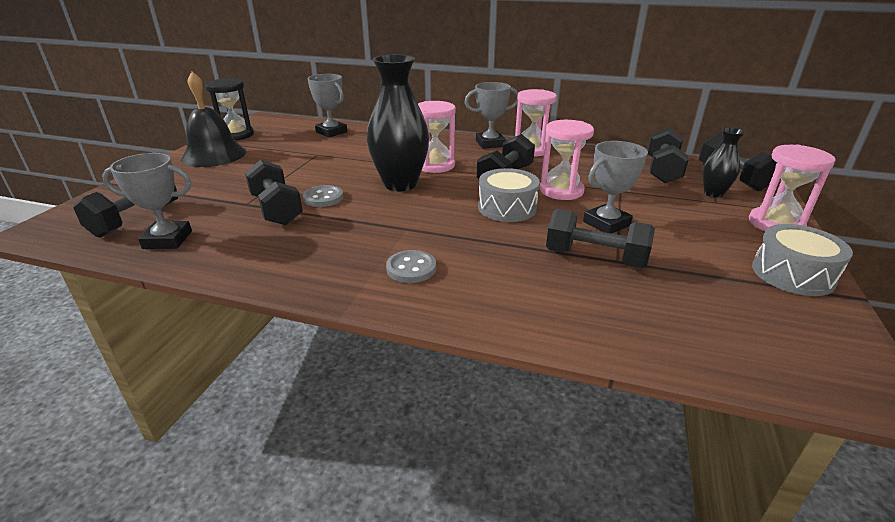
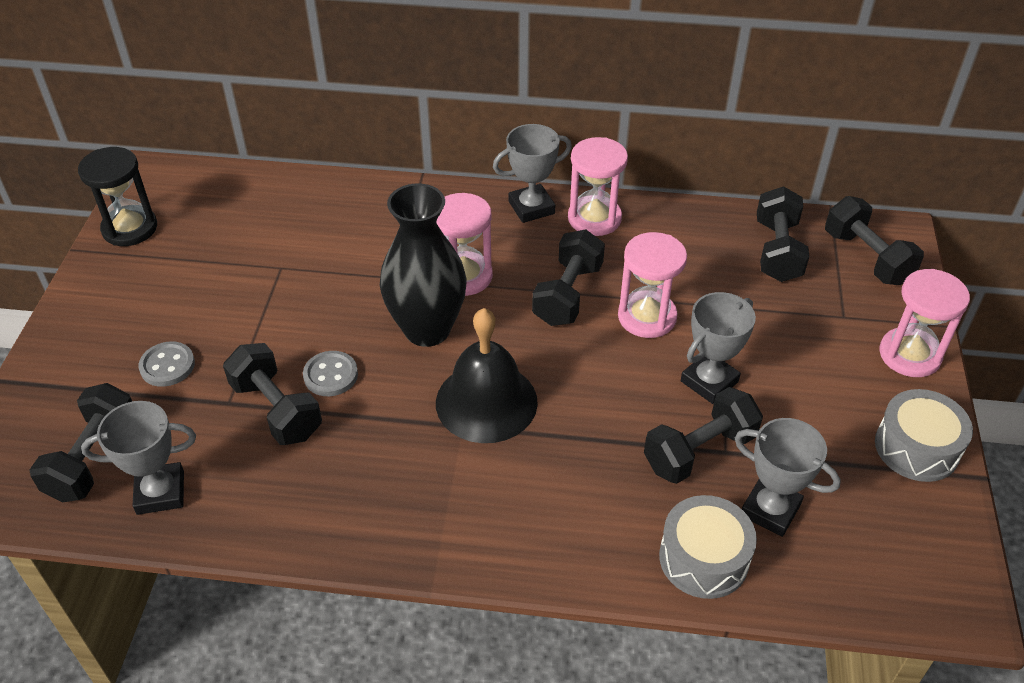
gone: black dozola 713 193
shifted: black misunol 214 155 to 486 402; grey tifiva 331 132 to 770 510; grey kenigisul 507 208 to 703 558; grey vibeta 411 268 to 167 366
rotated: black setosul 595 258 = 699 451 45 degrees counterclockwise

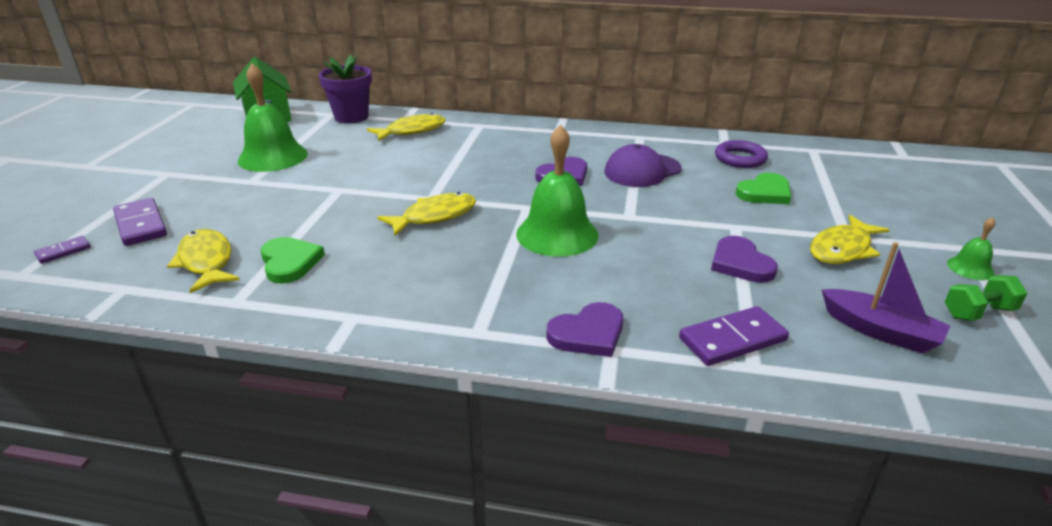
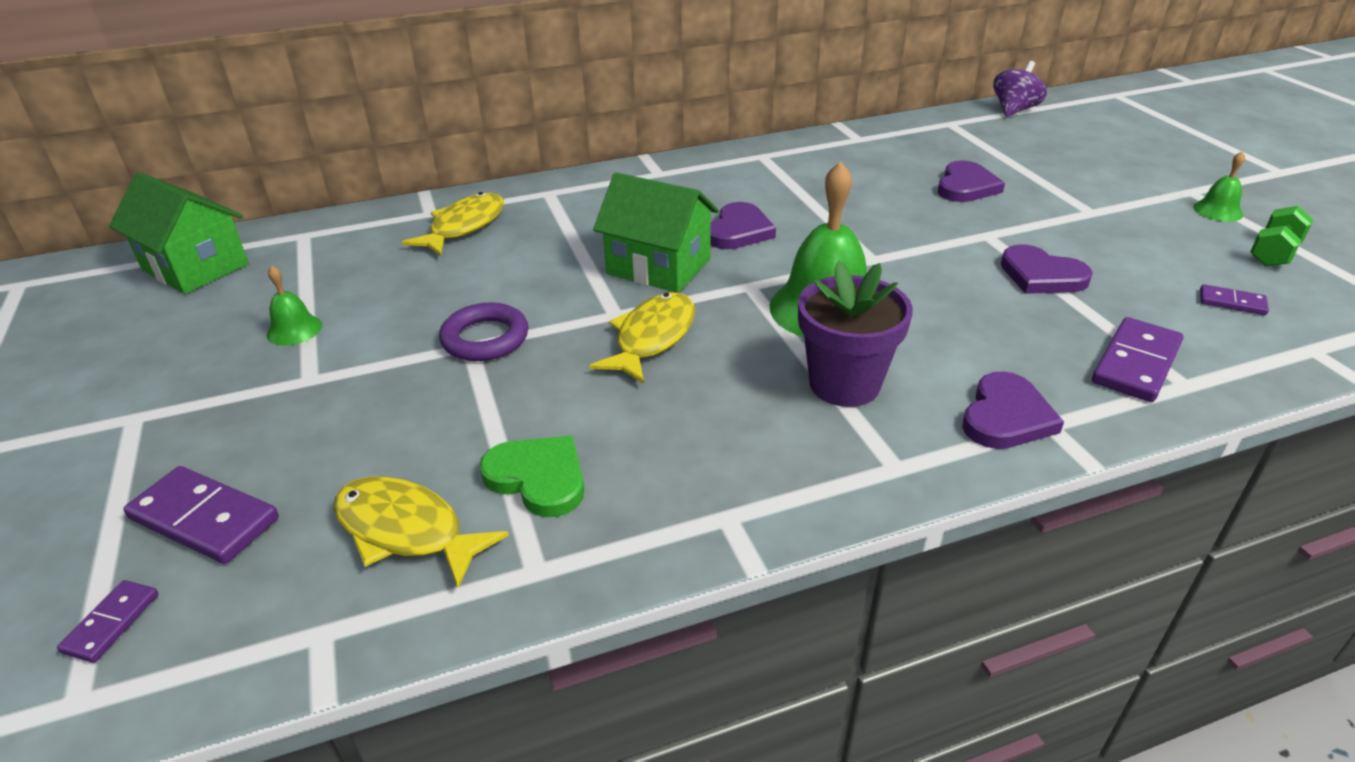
gone: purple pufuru 642 170; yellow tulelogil 842 249
new: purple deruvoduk 1014 110; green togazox 658 266
shifted: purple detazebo 351 117 to 844 384; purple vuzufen 740 158 to 485 338
swapped: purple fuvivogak 880 331 to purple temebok 1232 302
repainted: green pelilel 765 193 to purple pelilel 966 186
scaled: green misunol 273 157 = 294 330 x0.47

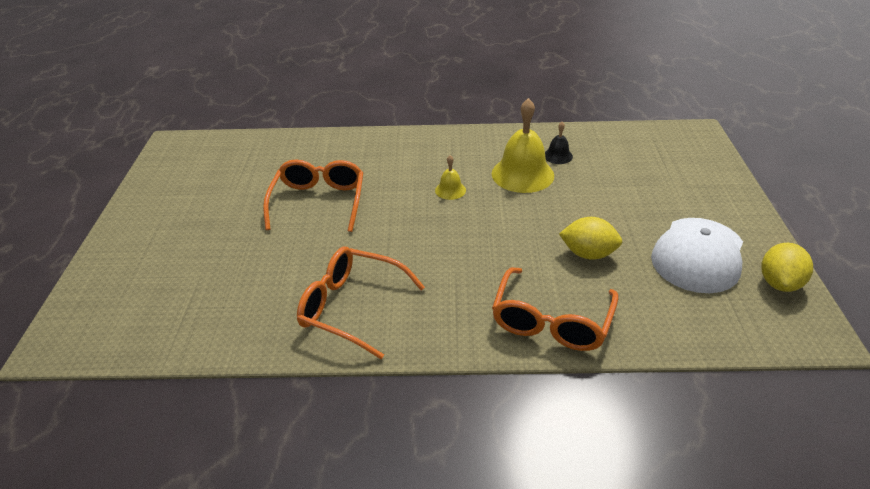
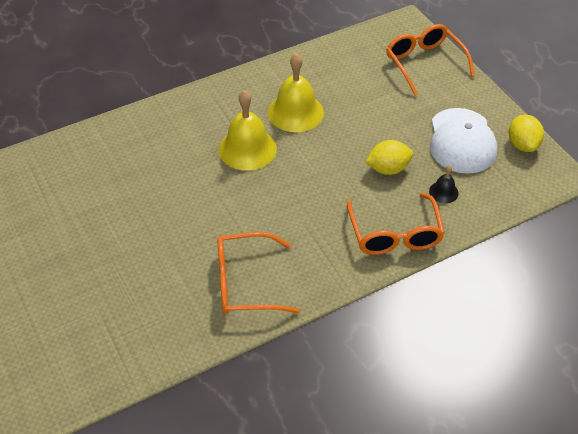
shifted: black misunol 558 156 to 443 192; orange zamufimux 318 202 to 424 63
scaled: yellow misunol 450 190 = 247 149 x2.07

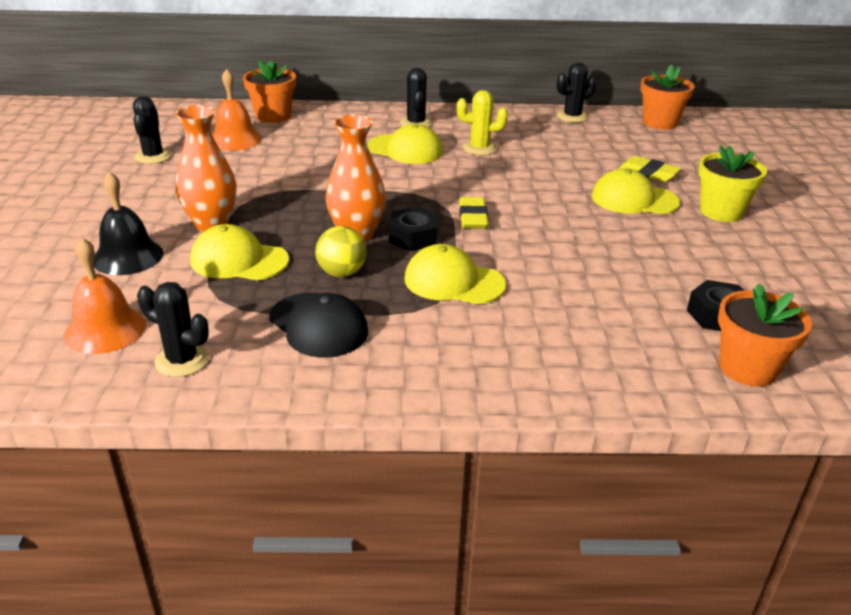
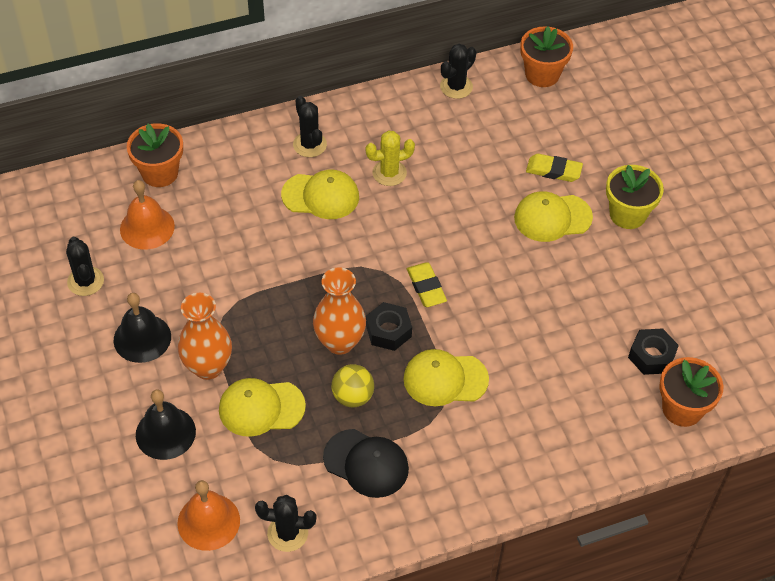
new: black misunol 142 338

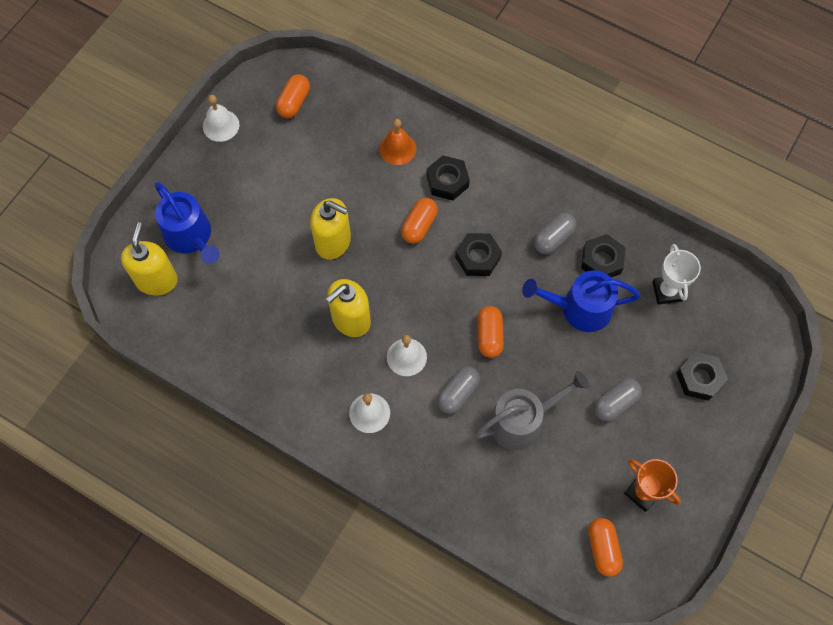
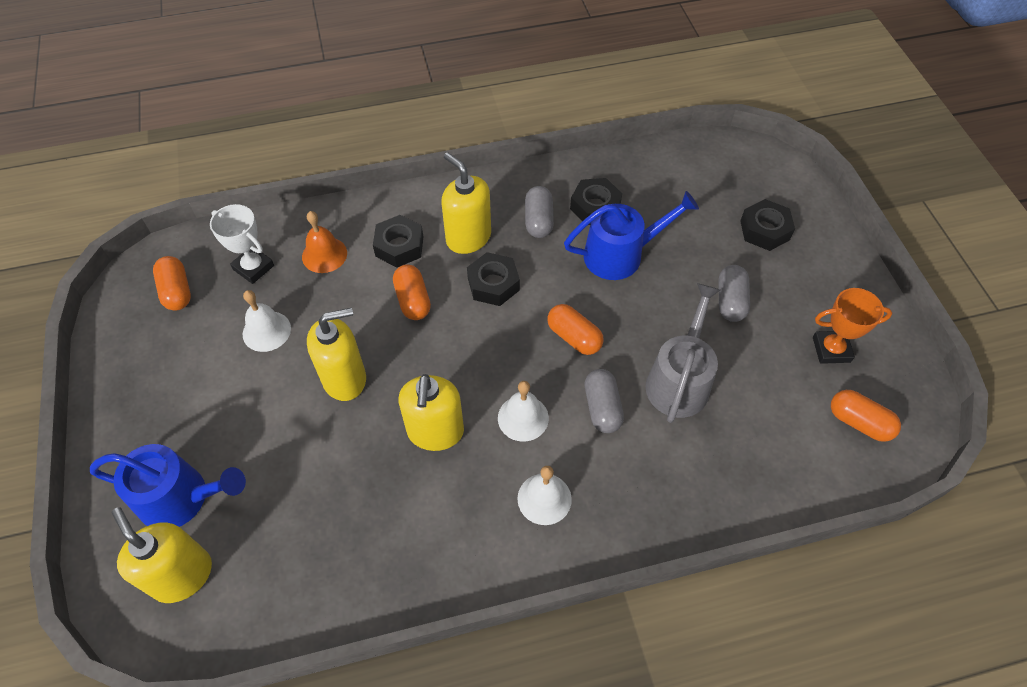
new: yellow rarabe 468 237
shifted: white misunol 221 125 to 266 331; white tifiva 667 291 to 253 267
rotated: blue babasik 580 308 = 620 255 150 degrees counterclockwise

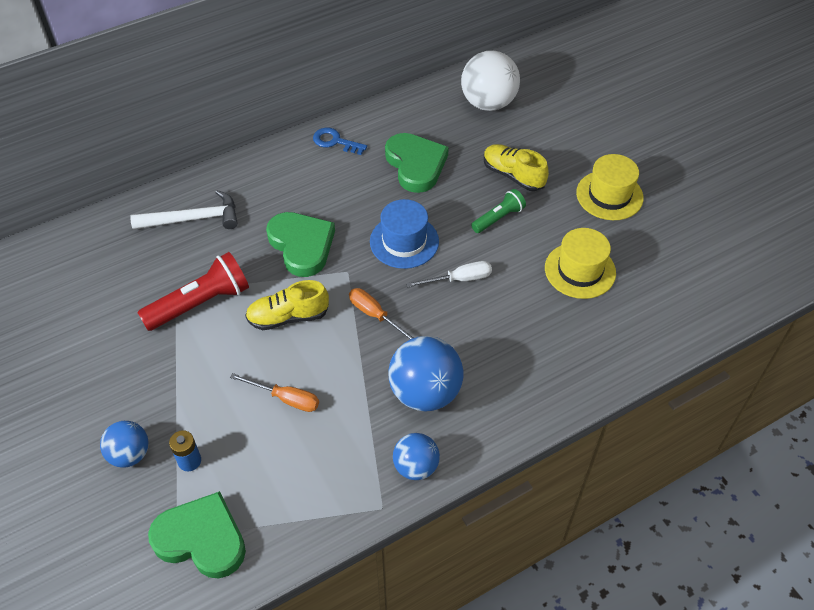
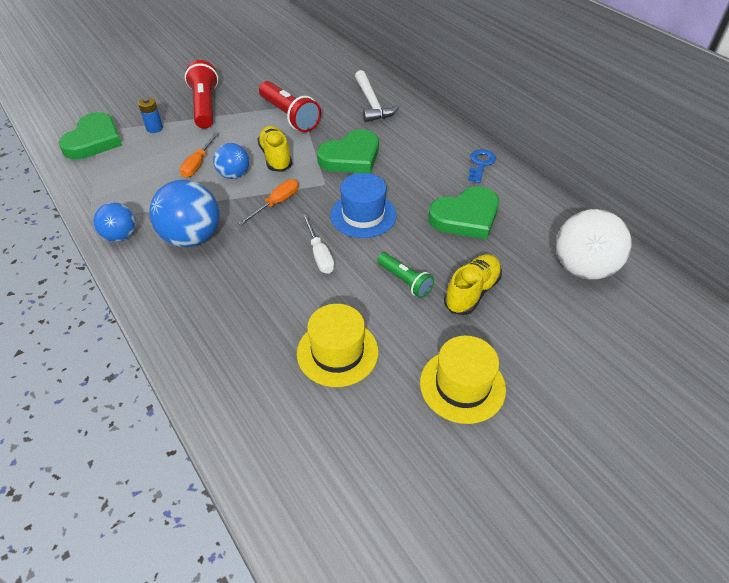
new: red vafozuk 205 106
shifted: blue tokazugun 130 454 to 234 175

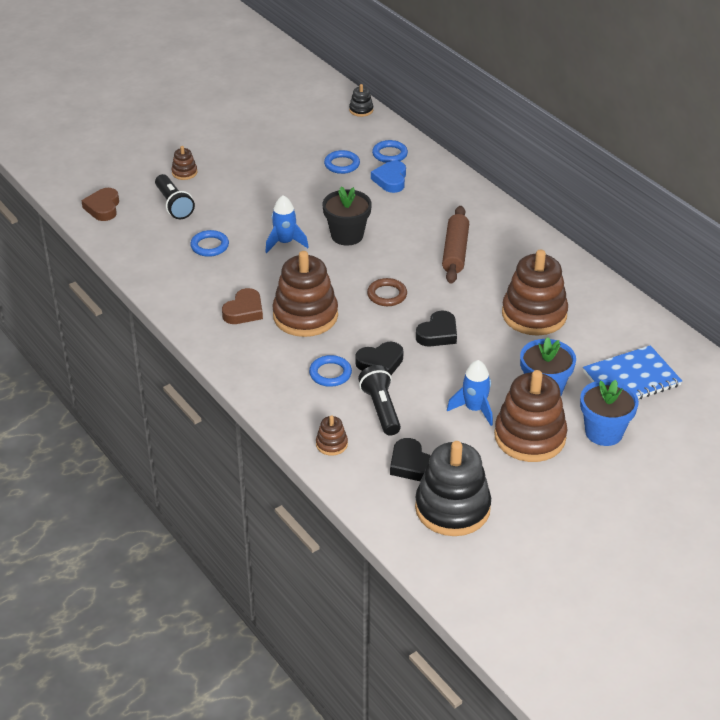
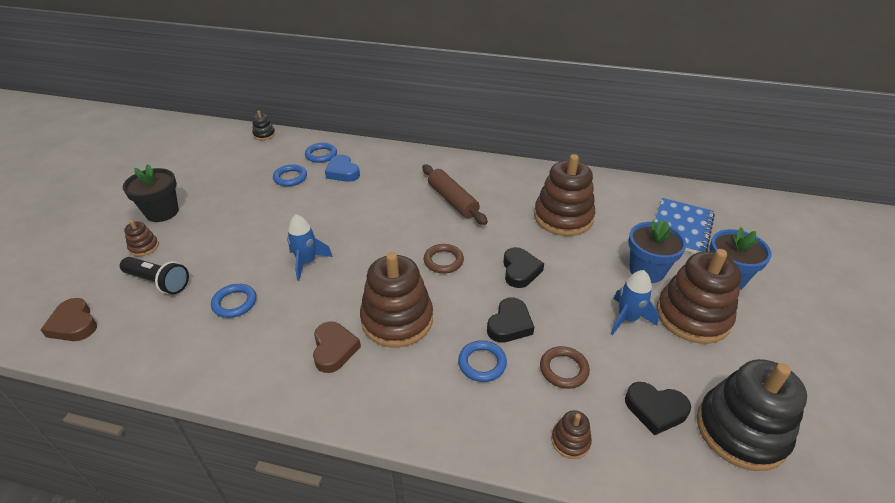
shifted: black detazebo 347 235 to 162 212
swapped: black vafozuk 381 409 to brown vuzufen 564 369

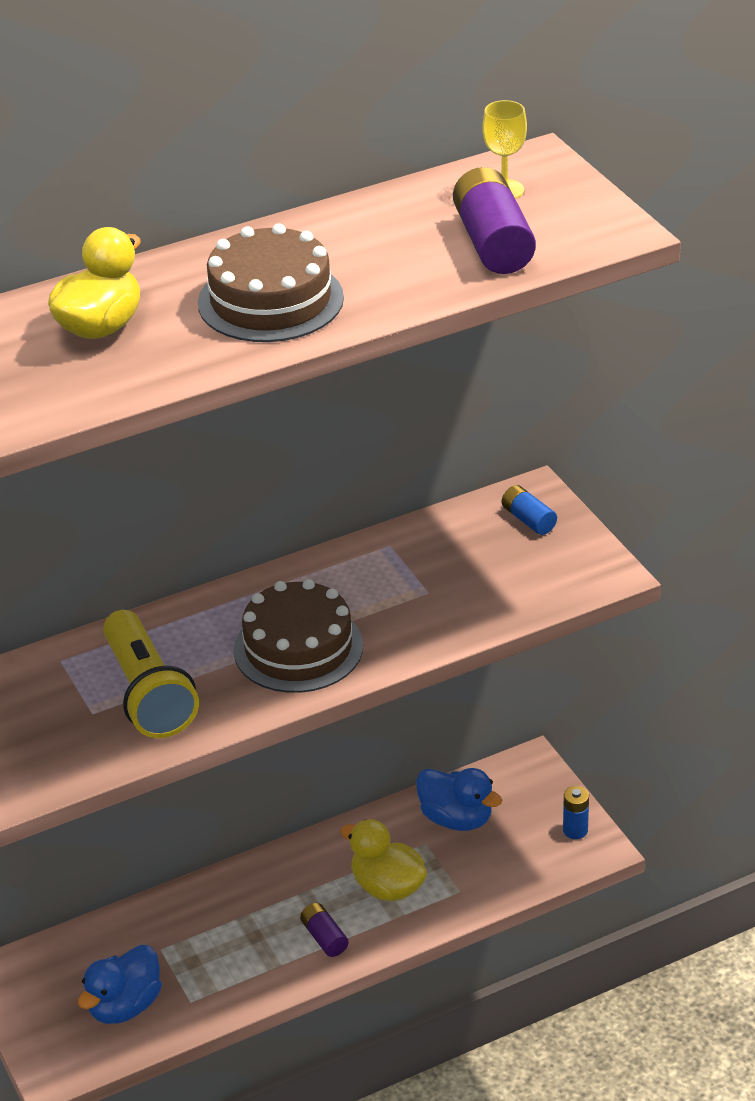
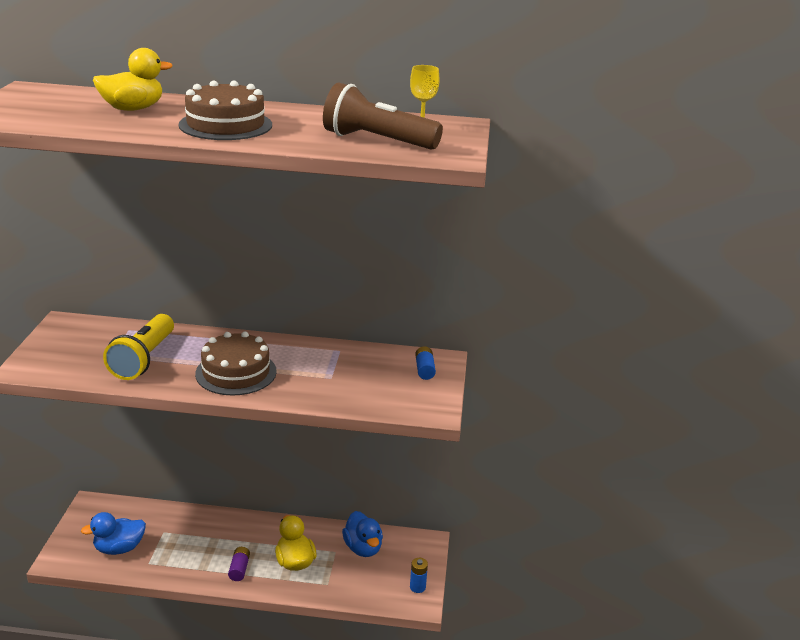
swapped: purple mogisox 493 243 to brown vafozuk 377 141

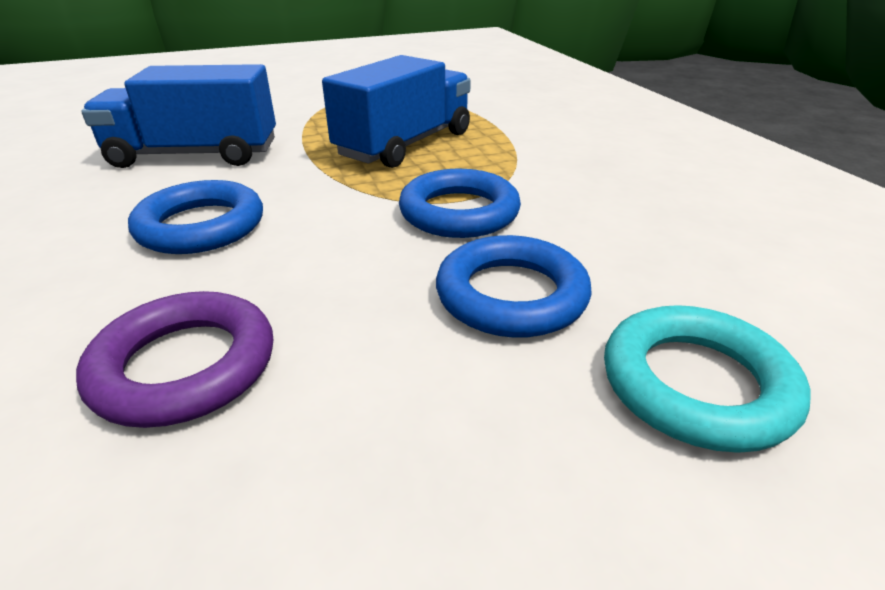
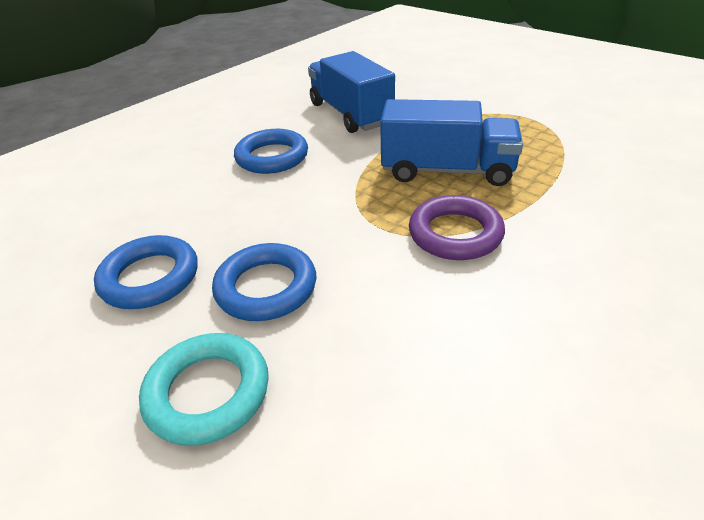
shifted: blue vuzufen 459 212 to 150 278; purple vuzufen 185 366 to 455 234

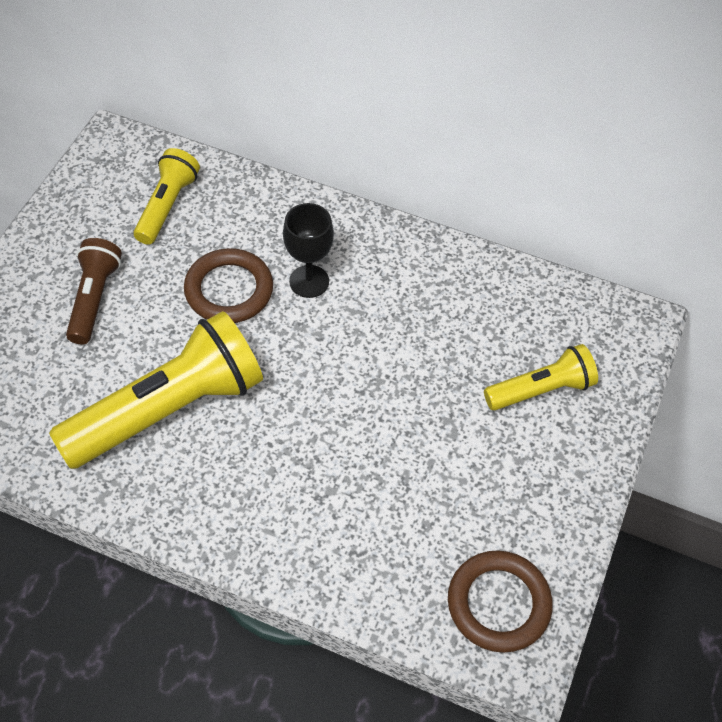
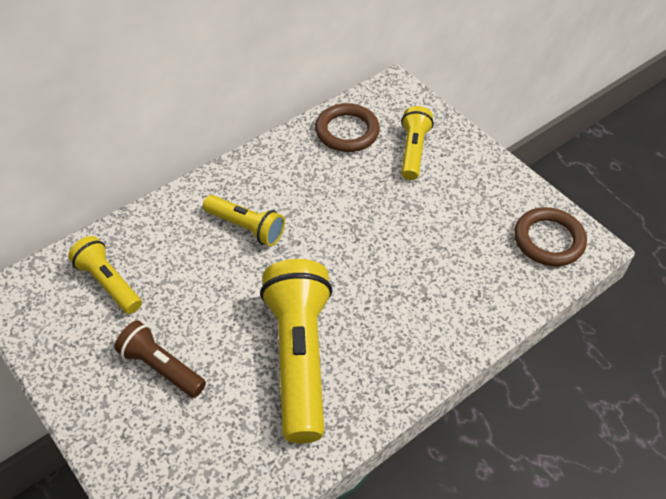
shifted: brown vuzufen 229 290 to 347 131
swapped: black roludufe 309 281 to yellow vafozuk 246 227

